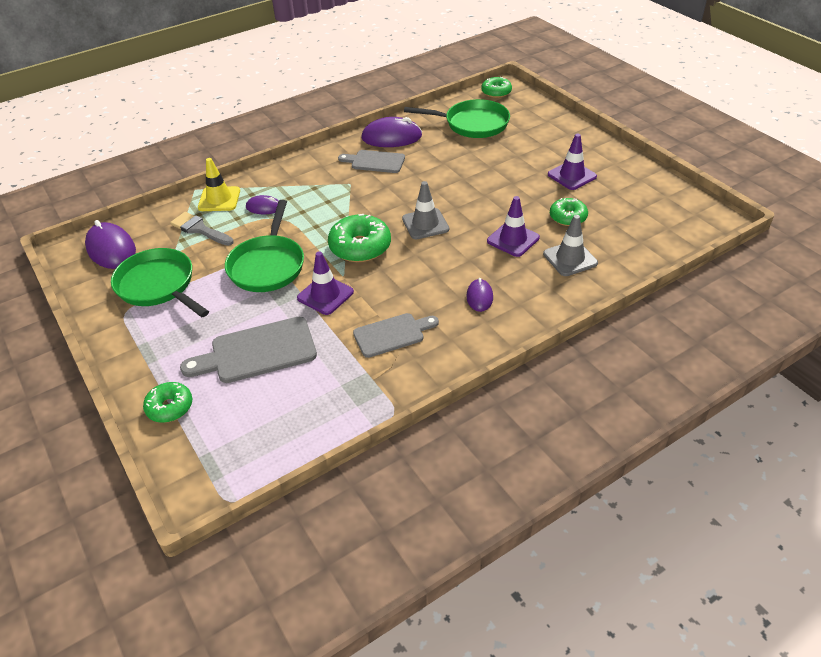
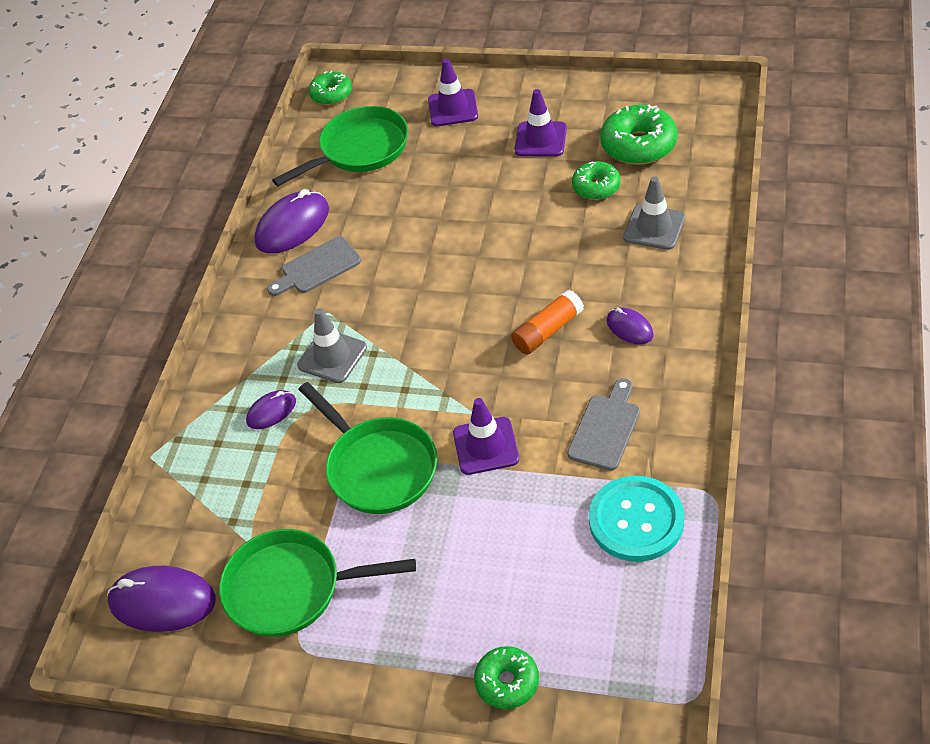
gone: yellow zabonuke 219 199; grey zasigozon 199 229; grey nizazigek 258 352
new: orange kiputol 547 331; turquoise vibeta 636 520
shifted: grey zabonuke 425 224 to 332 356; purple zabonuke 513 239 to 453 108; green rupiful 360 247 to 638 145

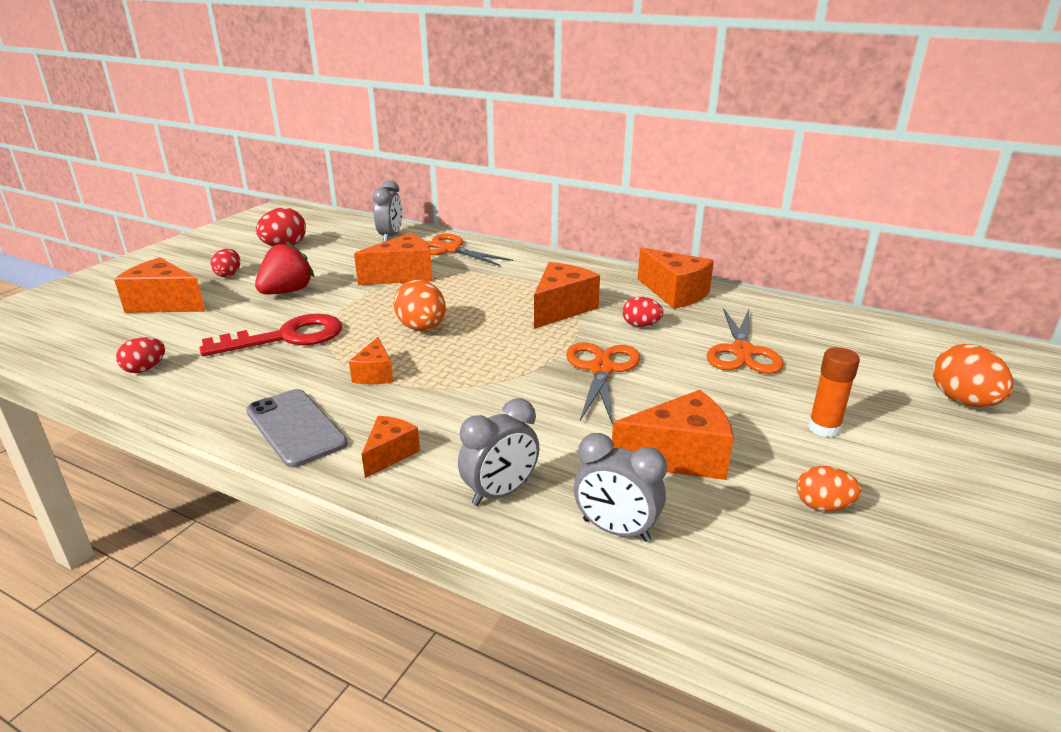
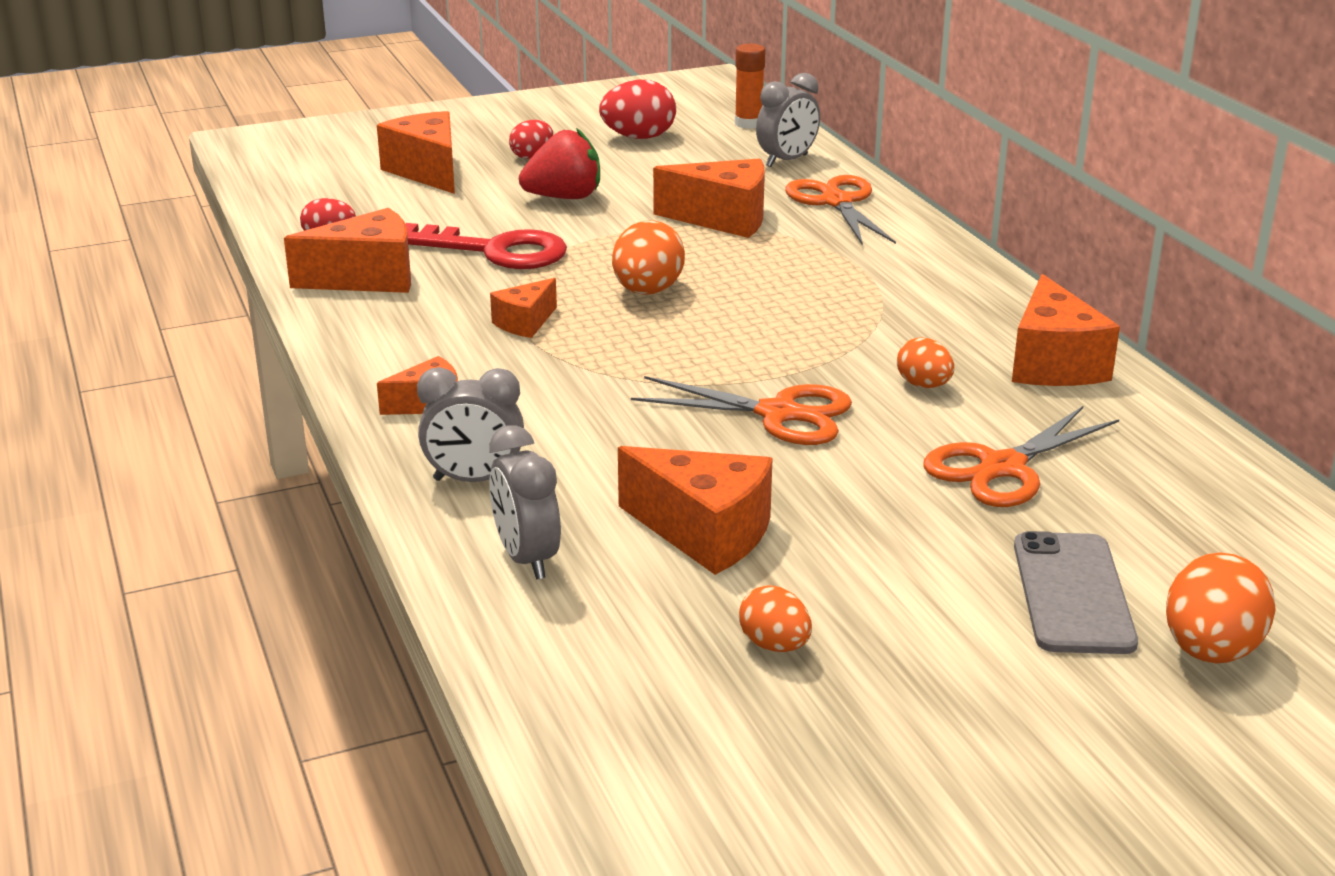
shifted: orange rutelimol 561 309 to 368 278; orange kiputol 824 428 to 748 124; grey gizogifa 295 427 to 1072 593
repainted: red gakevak 641 325 to orange gakevak 923 385
rotated: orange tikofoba 602 369 = 779 414 60 degrees clockwise

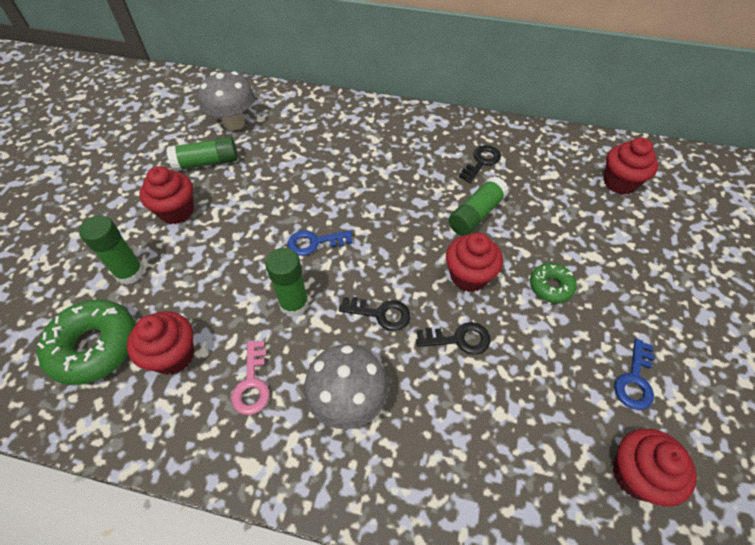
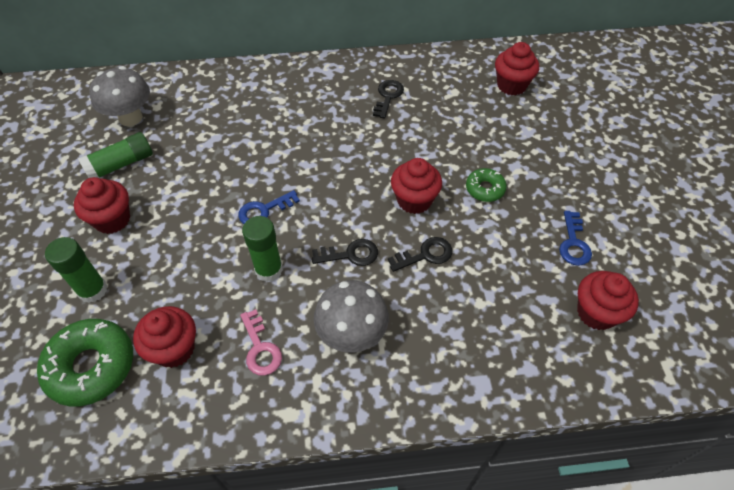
gone: green kiputol 476 214

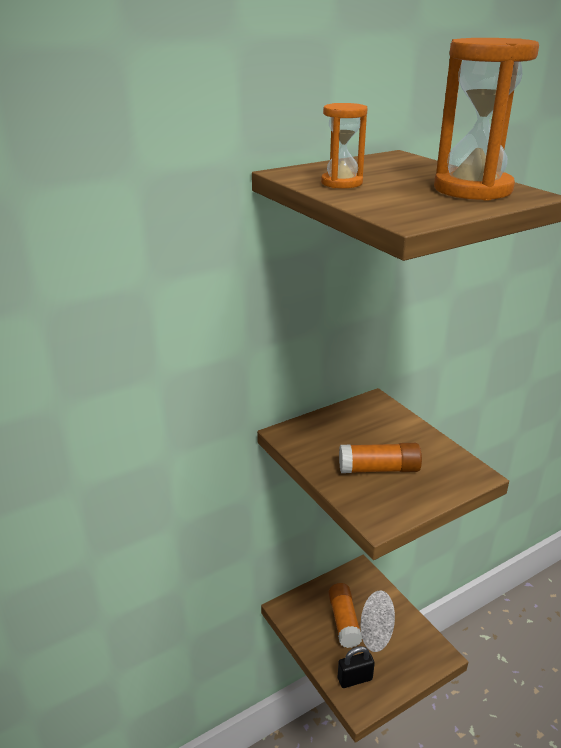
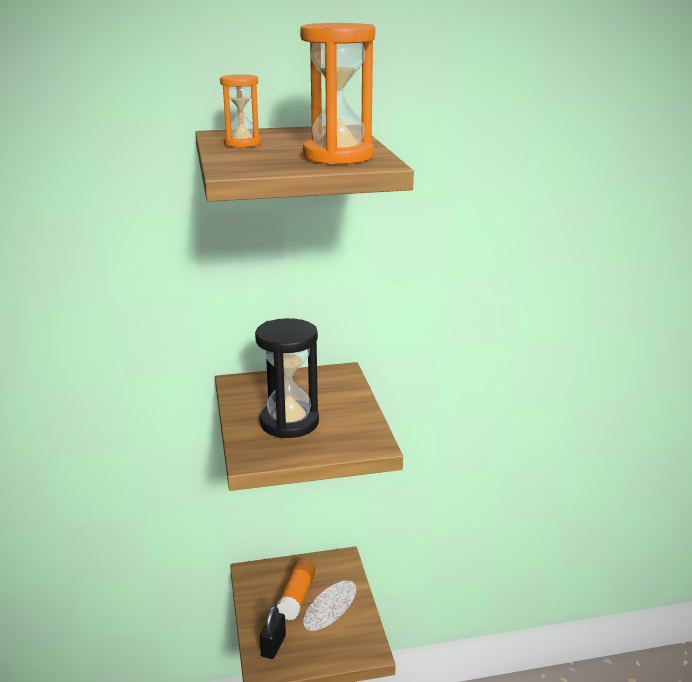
swapped: orange kiputol 379 469 to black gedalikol 289 423
rotated: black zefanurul 355 679 = 273 646 75 degrees counterclockwise

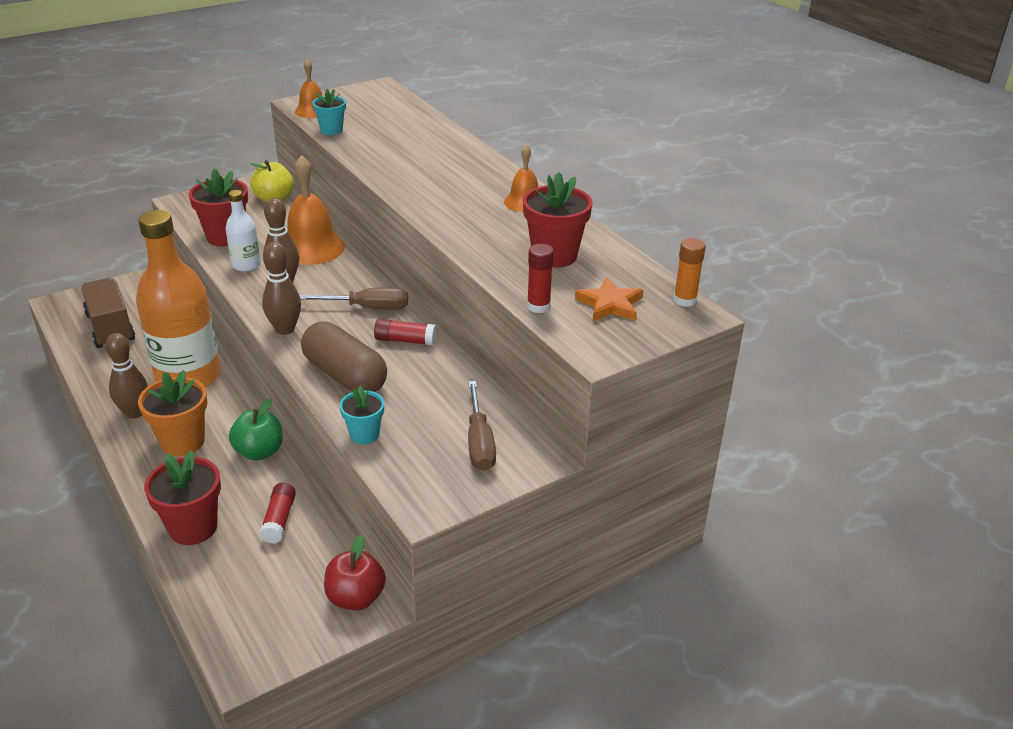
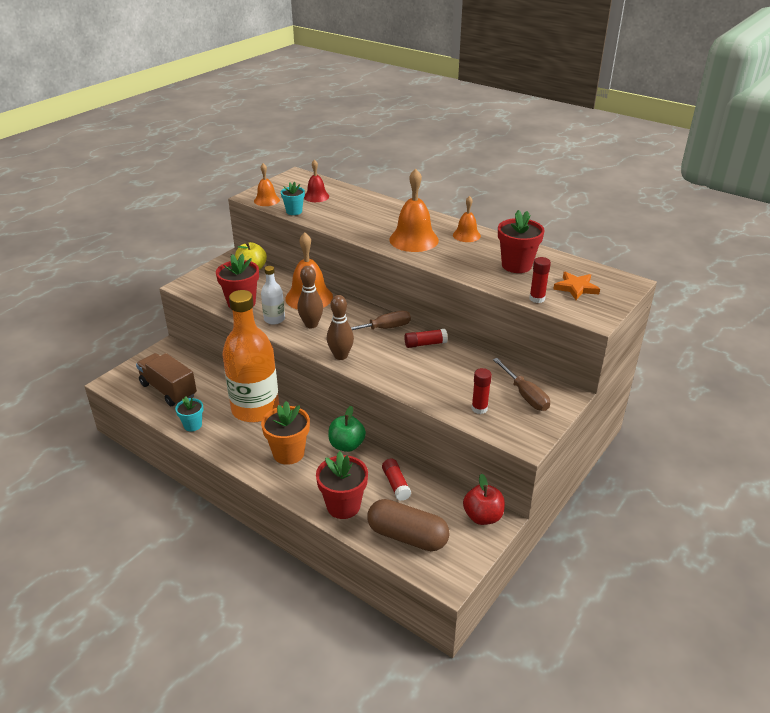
gone: orange kiputol 684 300; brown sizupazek 135 413
new: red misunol 316 196; orange misunol 413 240; red kiputol 479 408
shifted: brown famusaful 345 375 to 407 536; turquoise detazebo 364 434 to 193 425

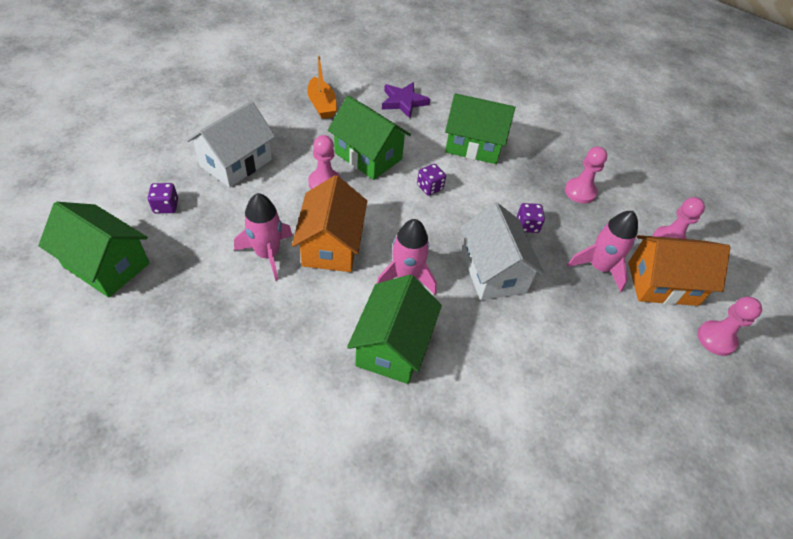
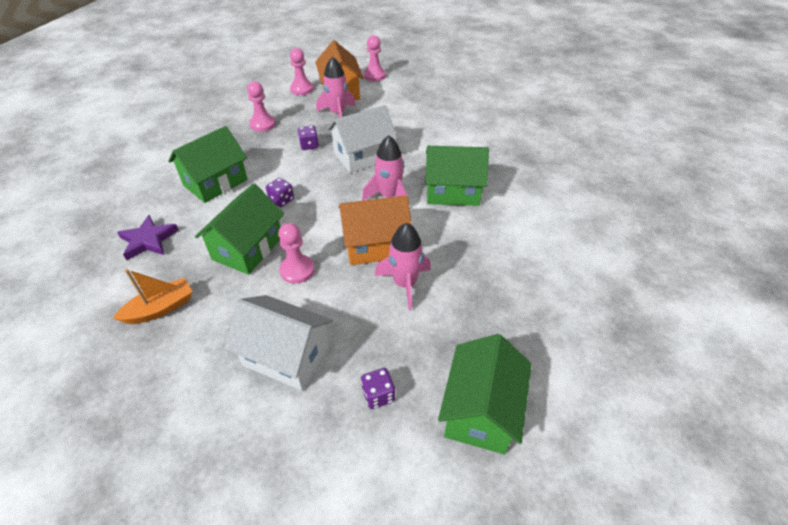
rotated: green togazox 474 145 = 215 182 45 degrees clockwise

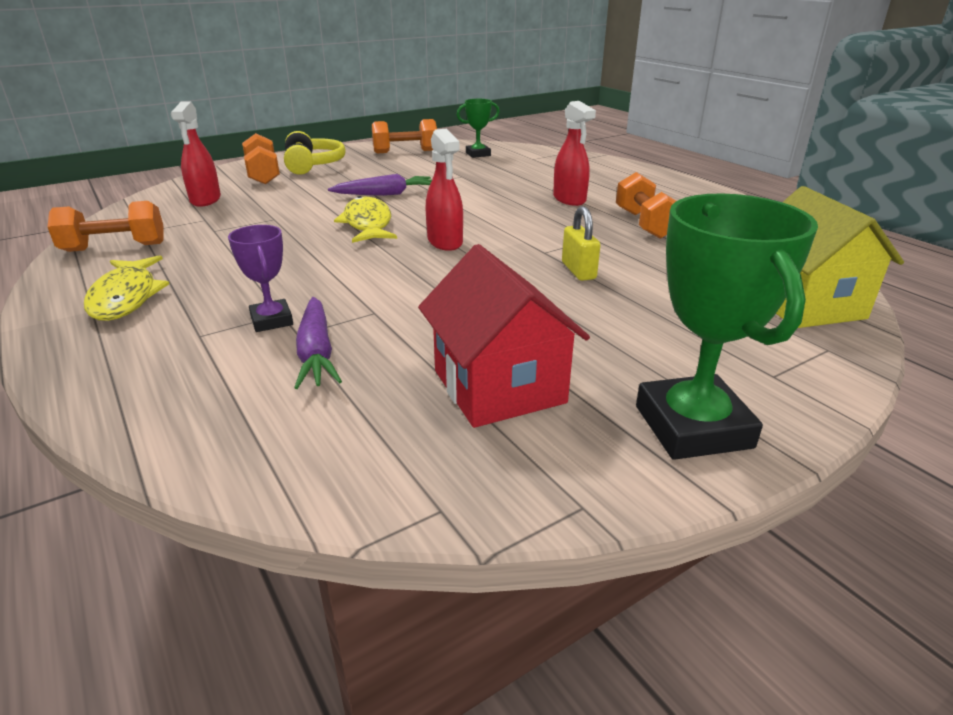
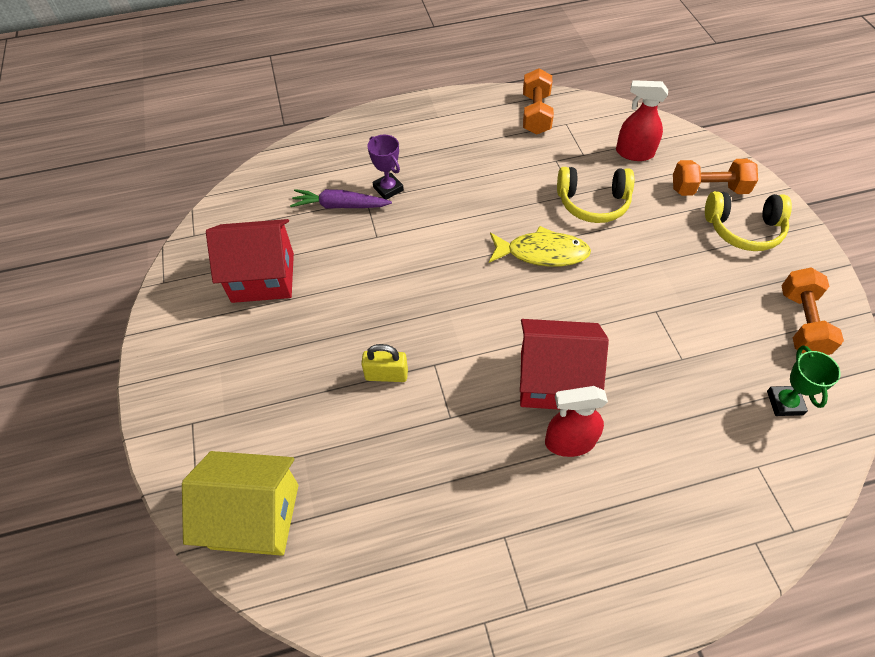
gone: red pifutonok 445 242; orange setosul 644 224; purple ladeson 385 194; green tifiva 693 426; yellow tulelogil 126 297
new: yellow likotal 593 203; red togazox 553 380
rotated: purple tifiva 271 320 = 388 189 60 degrees clockwise

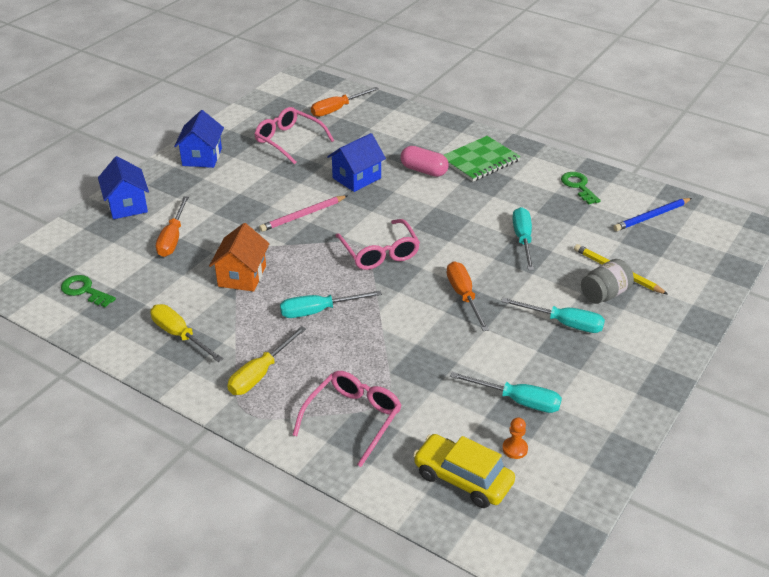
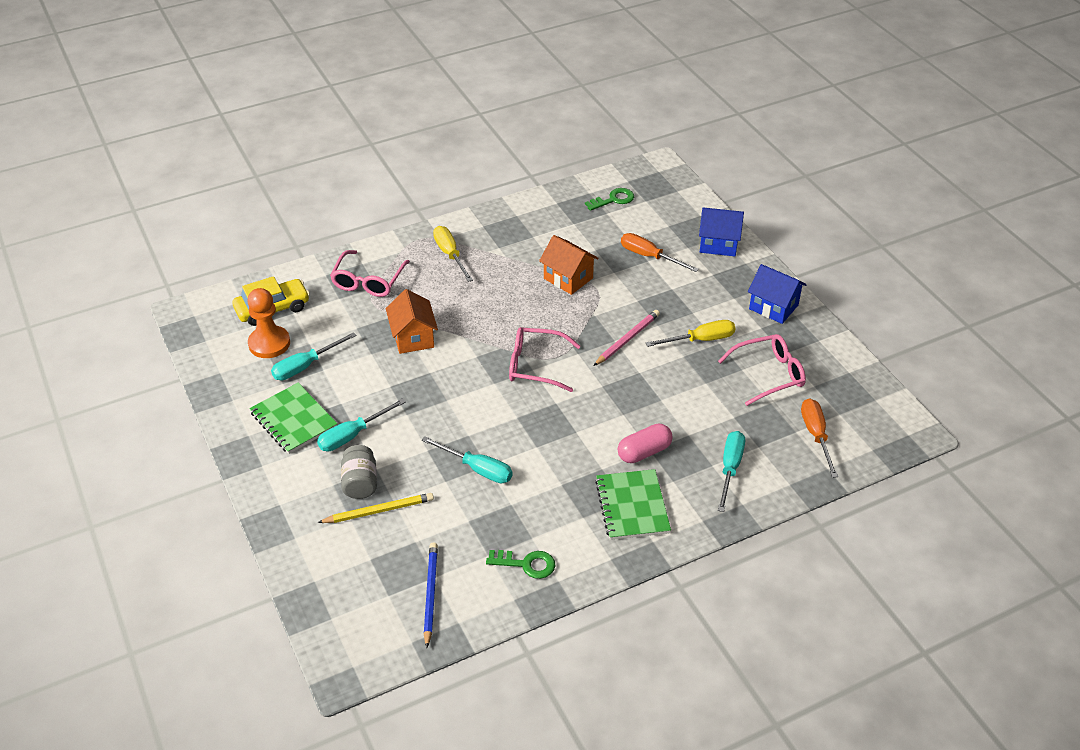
gone: blue togazox 357 178; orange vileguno 464 296
new: orange togazox 413 338; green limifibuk 294 420
shifted: turquoise vileguno 318 311 to 730 468; yellow vileguno 179 335 to 700 340
rotated: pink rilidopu 303 215 = 627 339 45 degrees clockwise; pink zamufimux 353 419 = 368 281 45 degrees clockwise
scaled: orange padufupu 515 449 = 269 343 x2.09

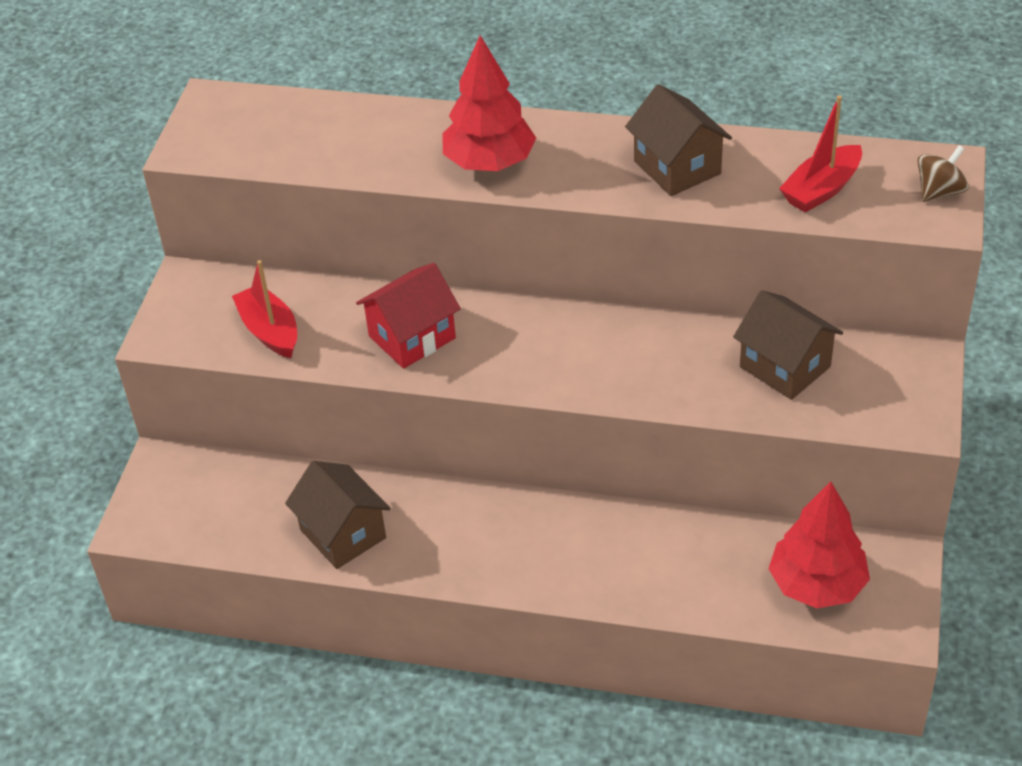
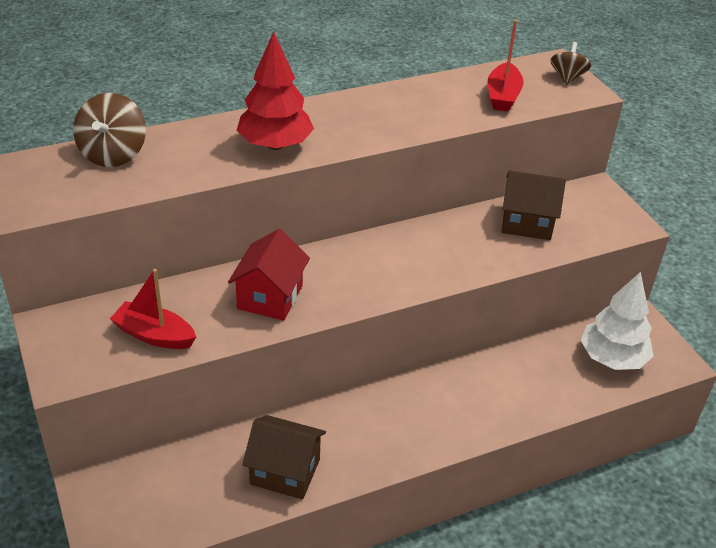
gone: brown togazox 677 167
new: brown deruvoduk 113 154
repainted: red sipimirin 816 585 to white sipimirin 612 358

